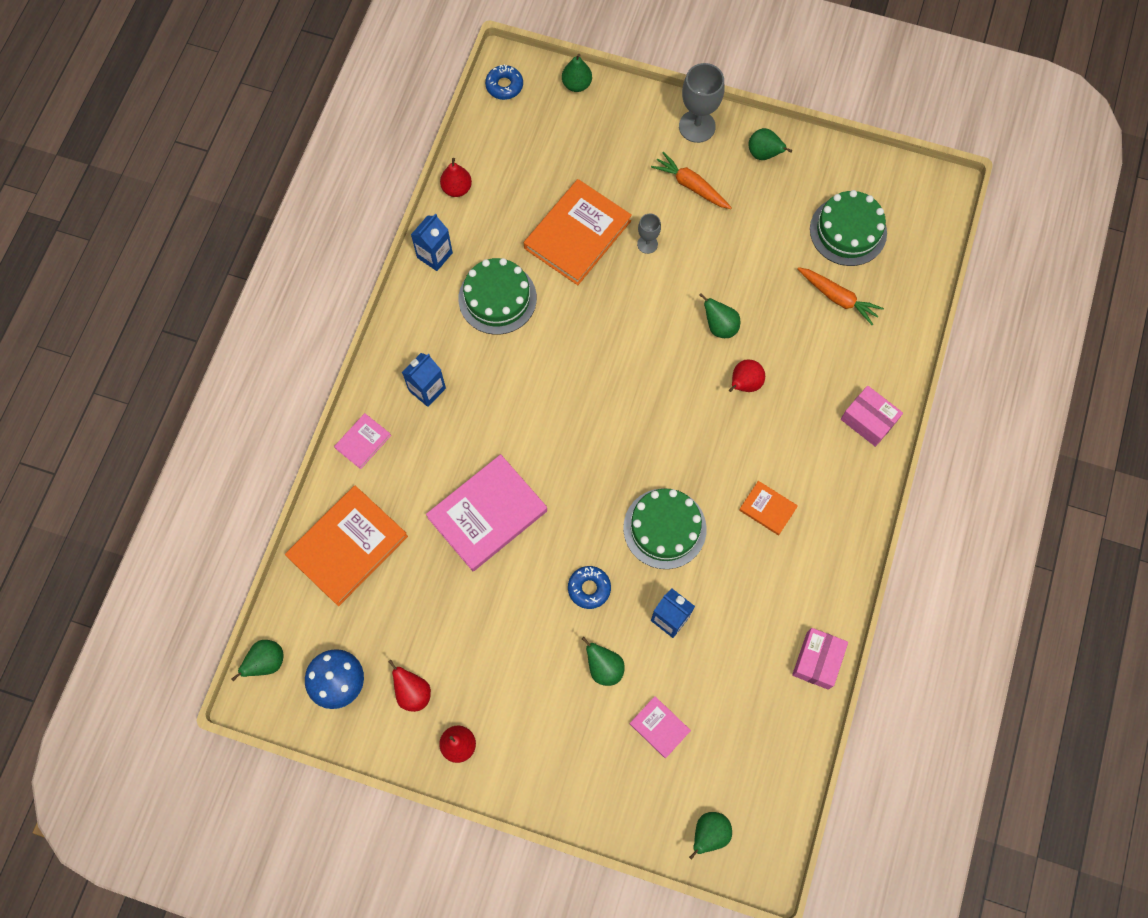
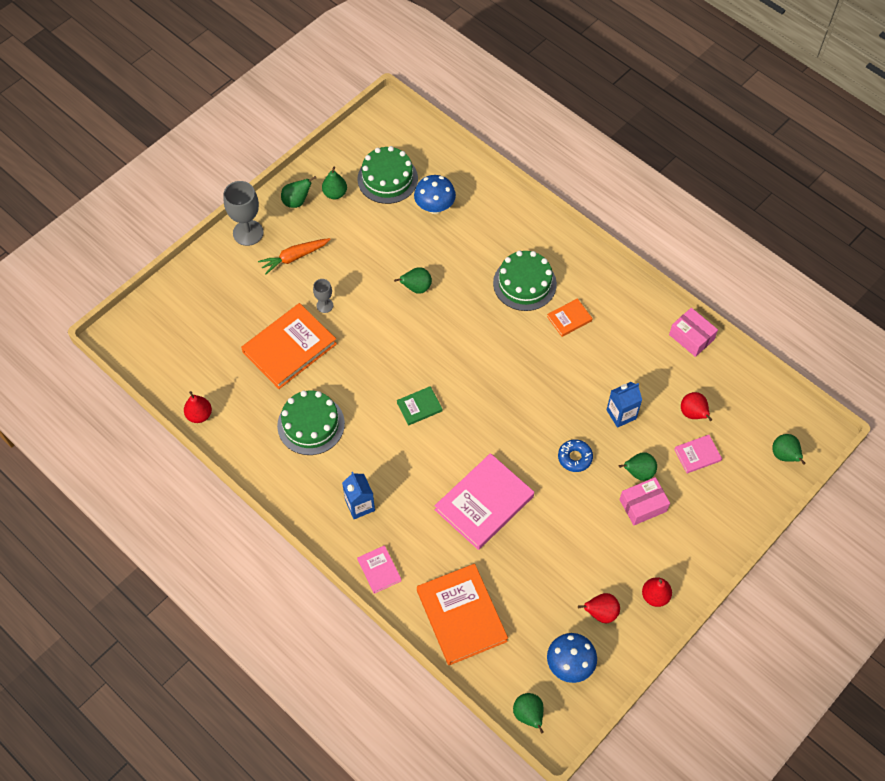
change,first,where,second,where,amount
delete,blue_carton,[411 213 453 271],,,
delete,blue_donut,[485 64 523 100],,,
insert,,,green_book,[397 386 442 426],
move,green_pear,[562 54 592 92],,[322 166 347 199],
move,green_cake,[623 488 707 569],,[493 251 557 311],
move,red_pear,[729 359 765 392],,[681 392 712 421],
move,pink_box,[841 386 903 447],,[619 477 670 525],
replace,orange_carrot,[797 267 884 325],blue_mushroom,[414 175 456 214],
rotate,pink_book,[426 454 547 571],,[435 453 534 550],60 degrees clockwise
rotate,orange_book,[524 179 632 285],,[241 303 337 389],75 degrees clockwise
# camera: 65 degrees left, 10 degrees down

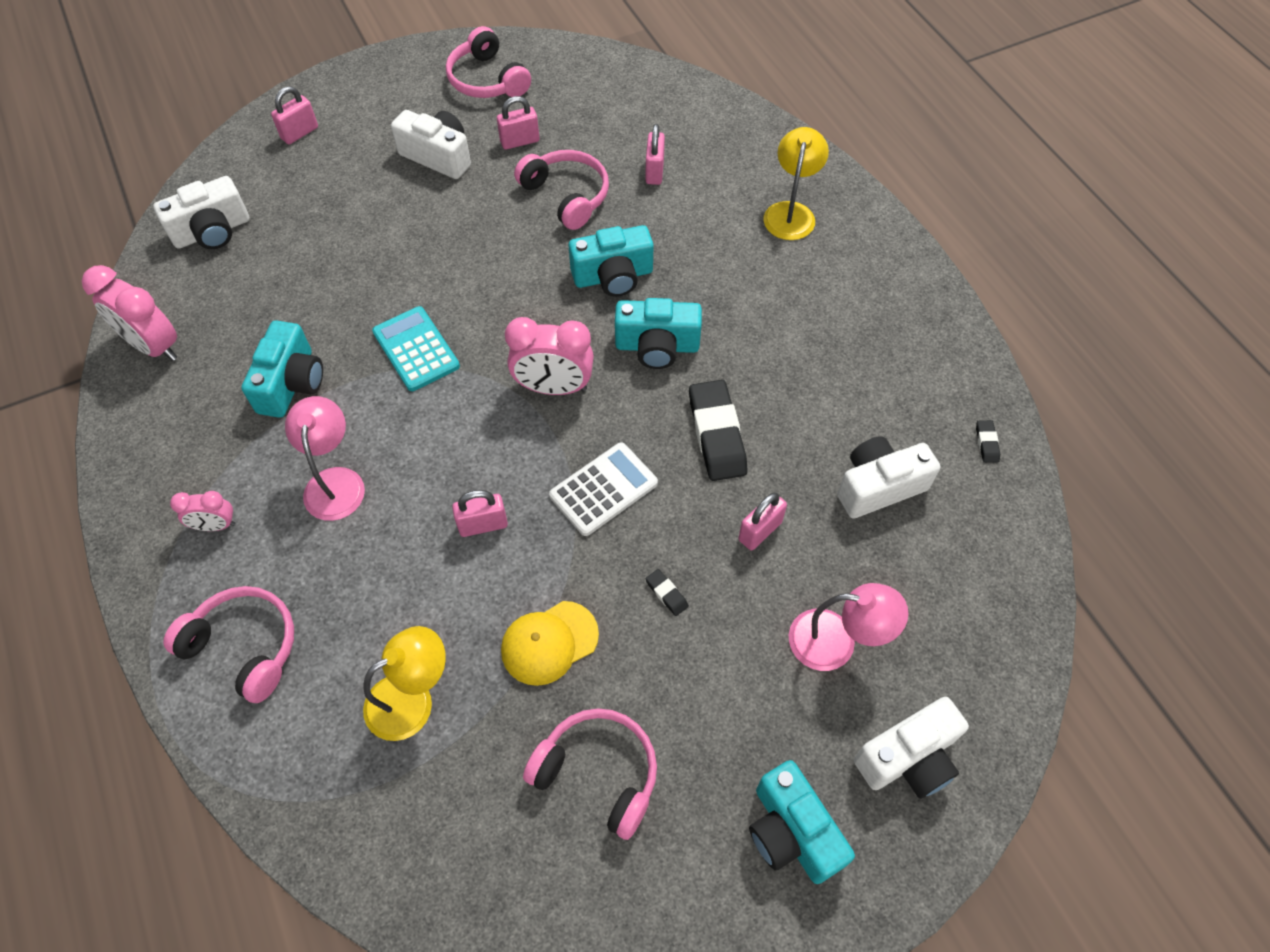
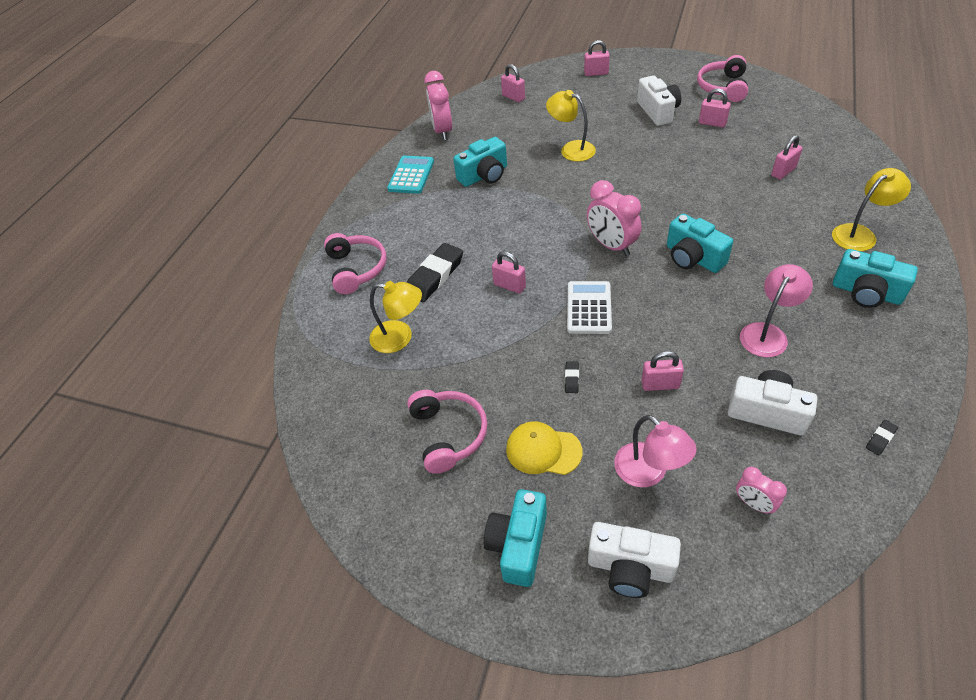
change,first,where,second,where,amount
delete,pink_headphones,[514 150 609 230],,,
insert,,,yellow_lamp,[546 90 596 162],
move,pink_clock,[170 491 236 531],,[736 467 787 514],
move,pink_lamp,[285 396 365 521],,[740 264 813 357],
move,turquoise_calculator,[372 306 460 391],,[387 156 434 194],
move,yellow_cap,[501 601 599 686],,[506 421 582 475],
move,turquoise_camera,[568 225 654 297],,[833 249 918 308],
move,black_eraser,[689 380 747 481],,[407 243 463 302],
replace,white_camera,[153 176 250 249],pink_padlock,[501 64 525 102],
rotate,white_calculator,[549 442 658 536],,[567 281 612 334],90 degrees counterclockwise
# camera: 50 degrees right, 10 degrees down

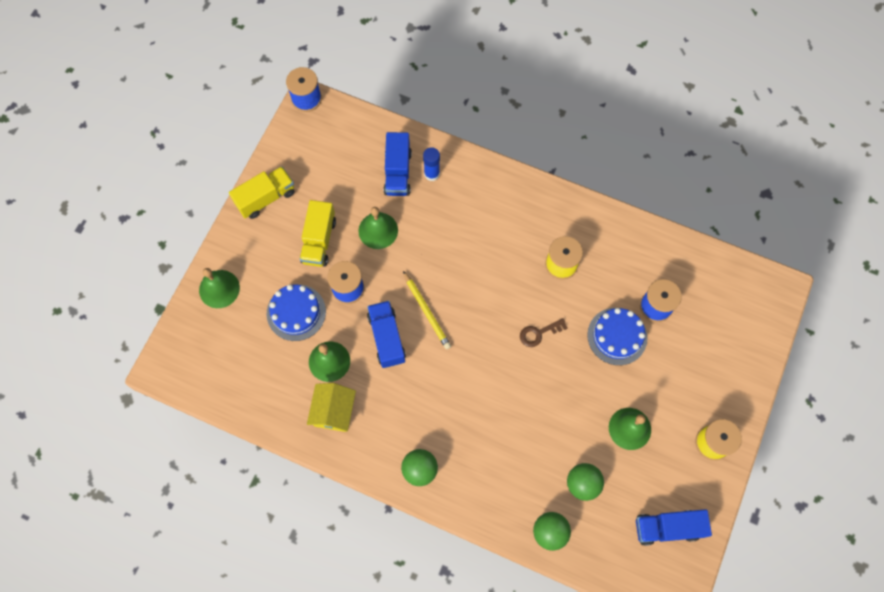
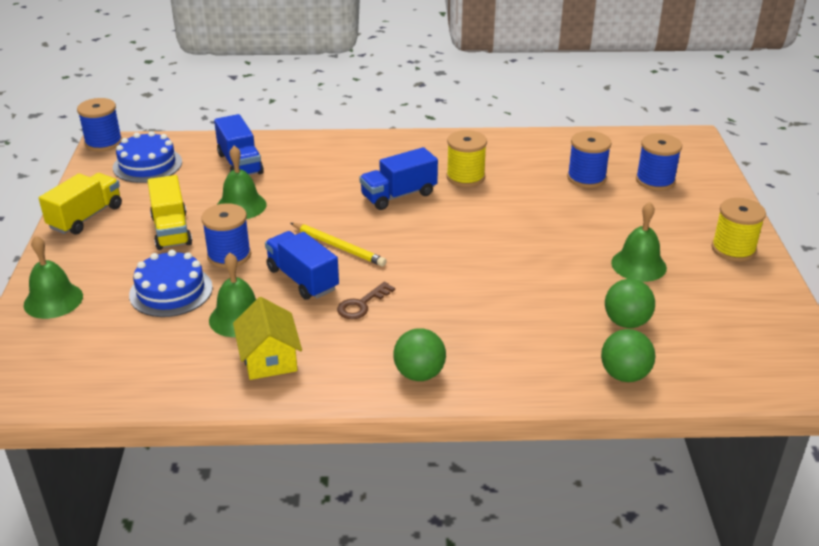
change,first,where,second,where,amount
delete,blue_glue_stick,[423 147 440 181],,,
insert,,,blue_spool,[636 133 682 191],
move,brown_key,[520 318 568 347],,[337 282 395 319],
move,blue_cake,[587 308 647 365],,[113 131 182 183],
move,blue_truck,[636 509 712 546],,[359 147 438 210],
# camera: 25 degrees left, 35 degrees down

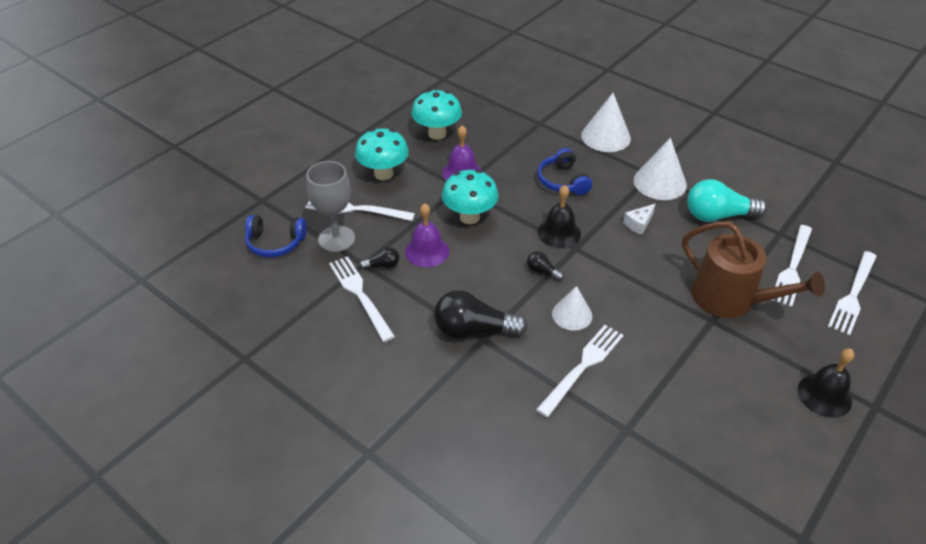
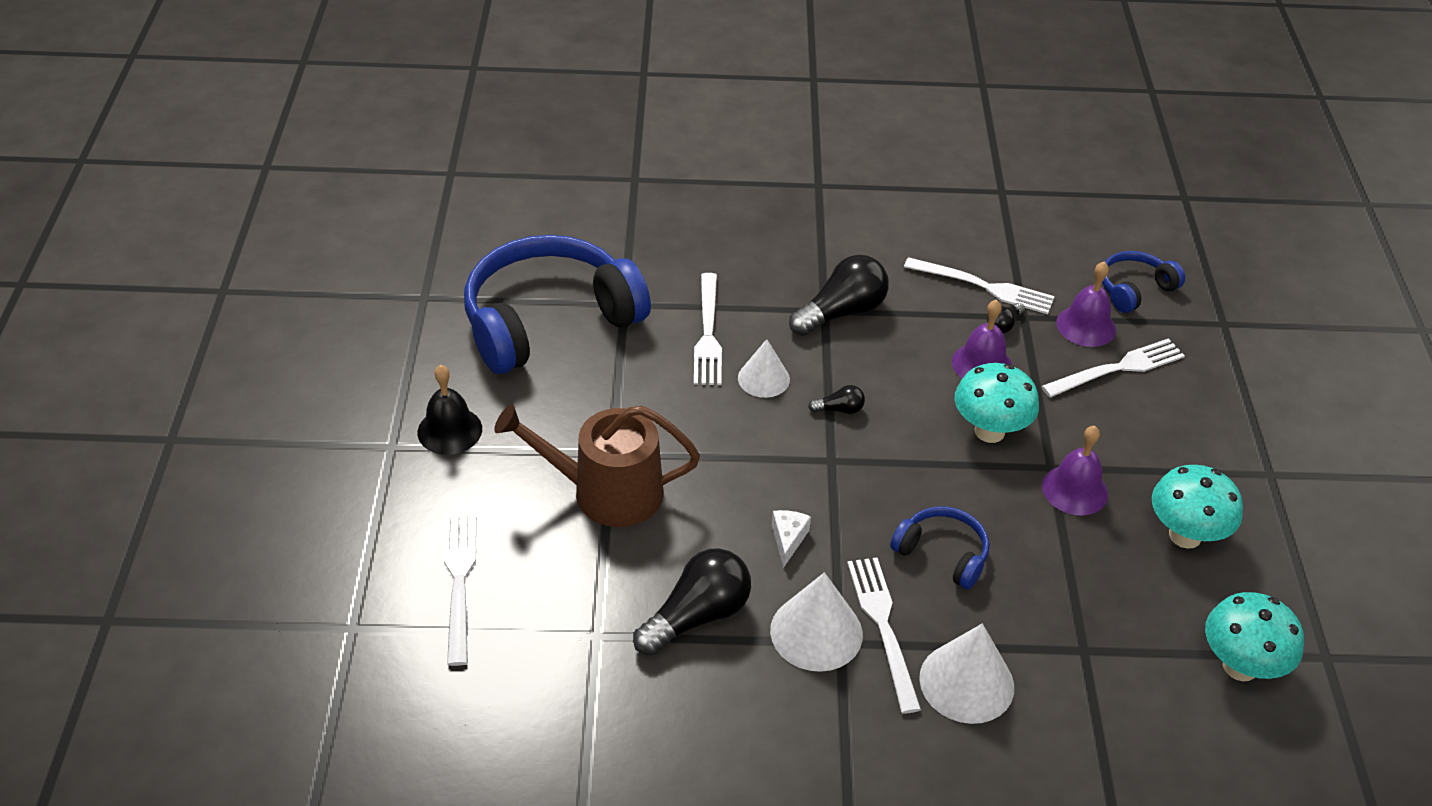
change,first,where,second,where,amount
delete,black_bell,[538 185 581 248],,,
insert,,,blue_headphones,[464 235 651 374],
move,turquoise_mushroom,[355 129 409 181],,[1205 592 1304 681],
move,white_fork,[772 225 812 307],,[847 557 921 713],
replace,grey_goblet,[306 161 355 252],purple_bell,[1056 262 1116 347],
recolor,turquoise_light_bulb,[687 179 767 222],black_light_bulb,[633 548 751 656],
# camera: 140 degrees right, 0 degrees up

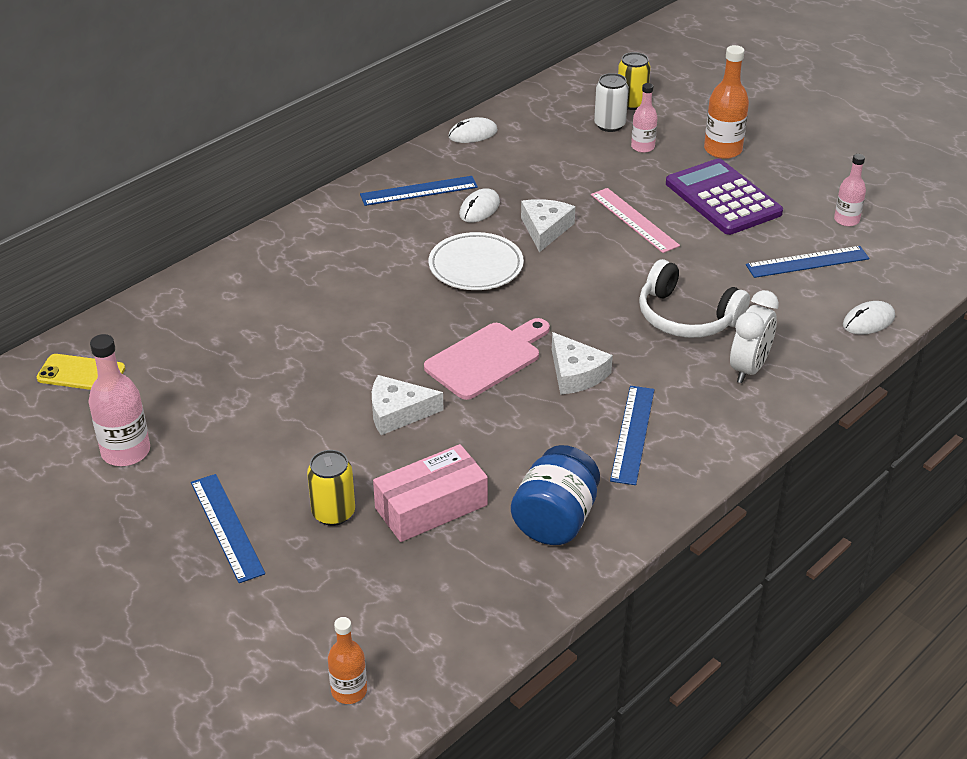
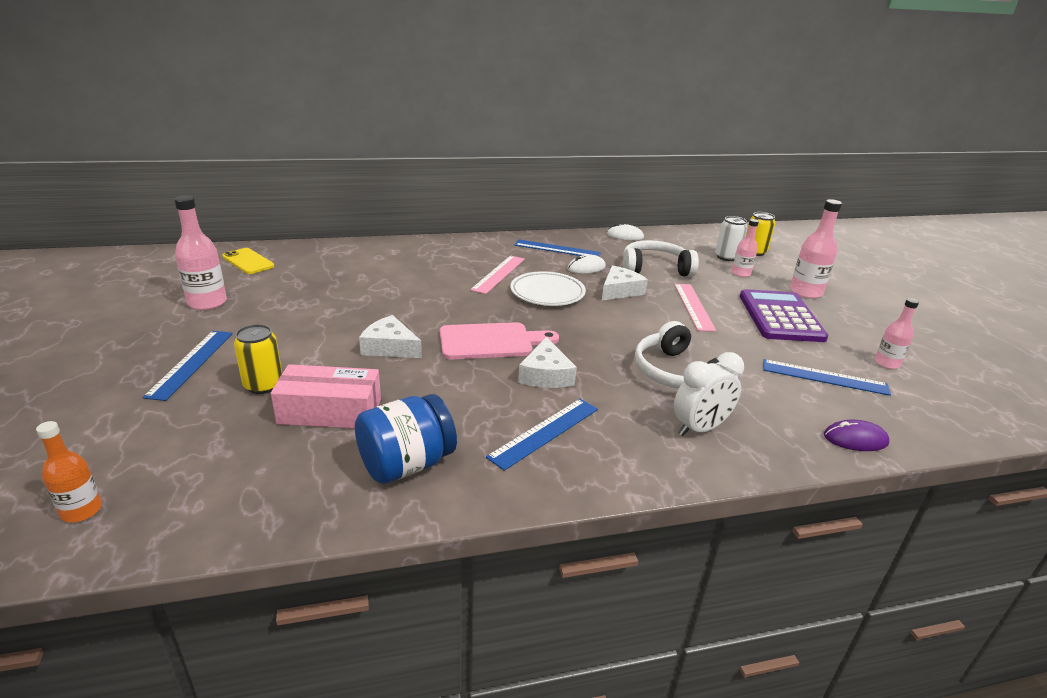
change,first,where,second,where,amount
insert,,,pink_ruler,[470 255 525 294],
insert,,,white_headphones,[623 240 699 277],
recolor,orange_bottle,[704 45 749 159],pink_bottle,[790 199 842 299],
recolor,white_mouse,[843 301 895 335],purple_mouse,[824 420 890 451],
# camera: 30 degrees right, 10 degrees down

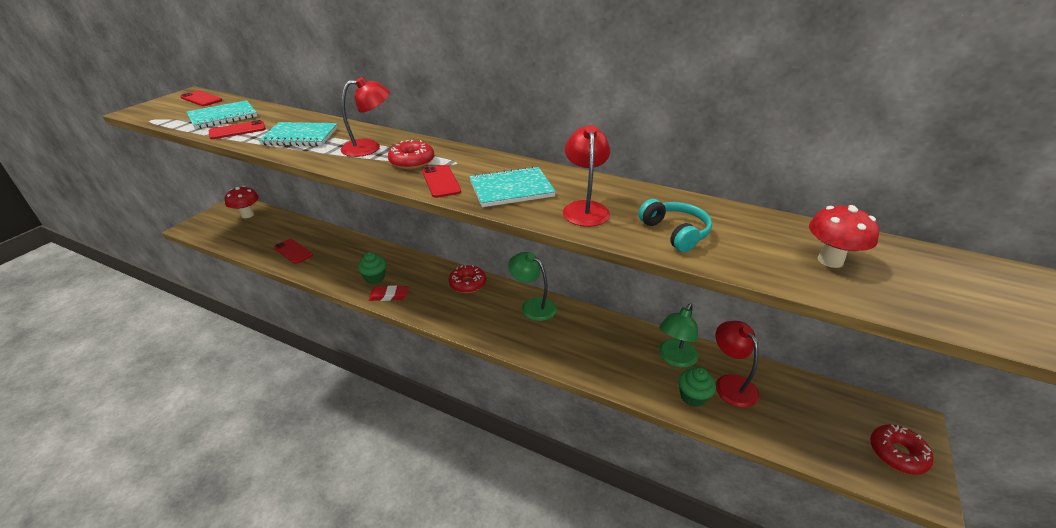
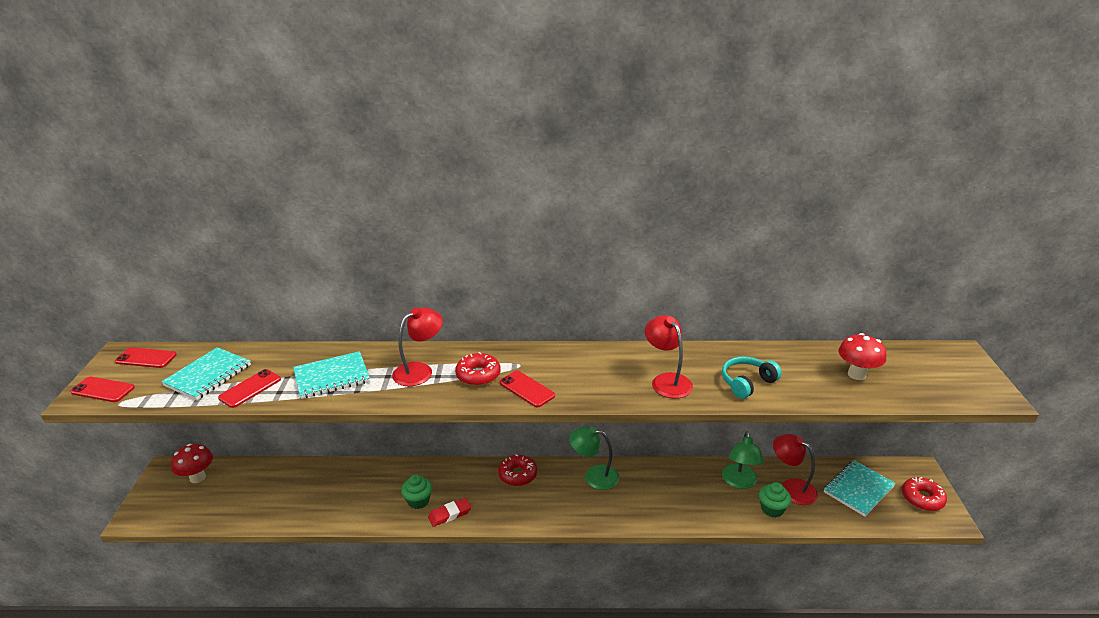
change,first,where,second,where,amount
move,red_phone,[274 239 313 264],,[70 377 135 402],
move,turquoise_notebook,[469 166 556 207],,[824 460 896 517],
rotate,turquoise_headphones,[638 199 712 252],,[722 357 782 399],75 degrees counterclockwise
# camera: 25 degrees left, 5 degrees down

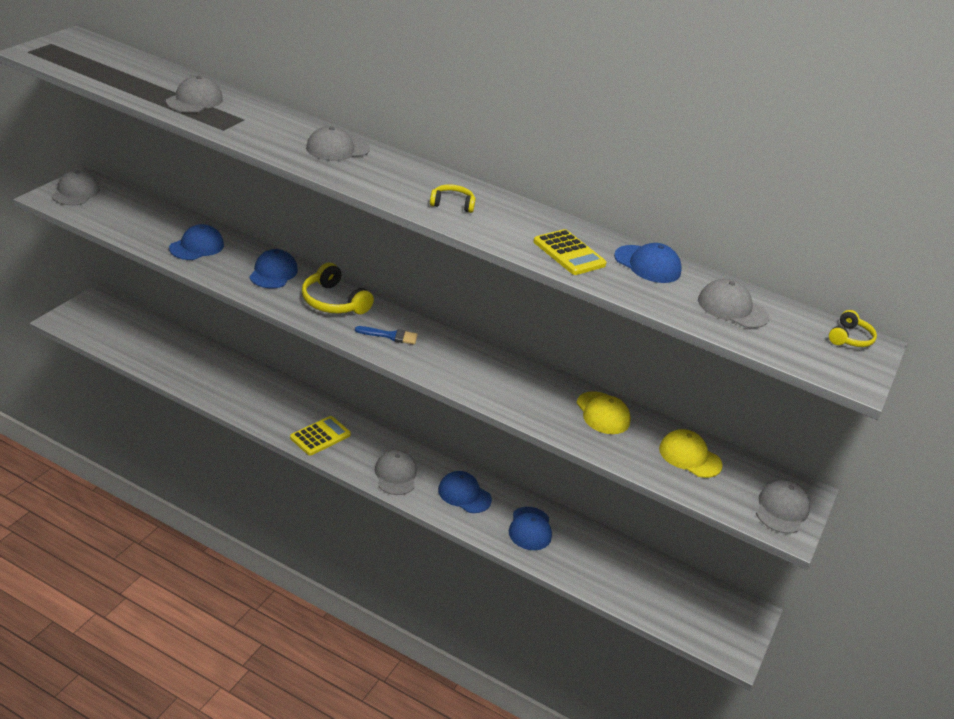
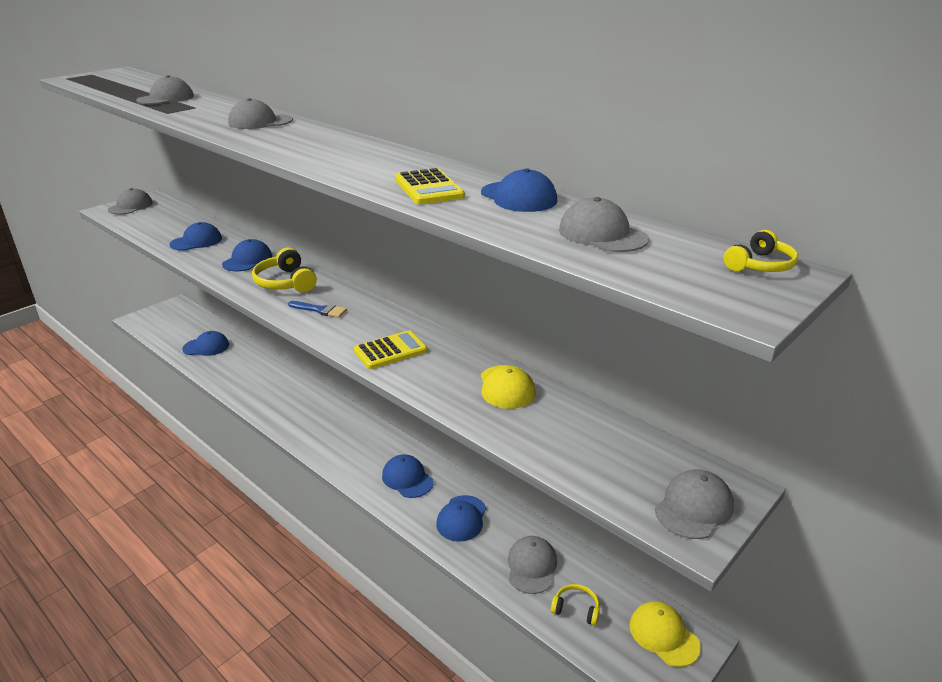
change,first,where,second,where,amount
insert,,,blue_cap,[182 331 229 356],
move,yellow_calculator,[290 416 351 456],,[354 330 427 369],
move,grey_cap,[375 450 417 495],,[508 536 557 594],
move,yellow_headphones,[430 184 476 213],,[551 584 600 626],
move,yellow_cap,[659 429 723 478],,[629 602 701 667],
# camera: 20 degrees right, 5 degrees down

